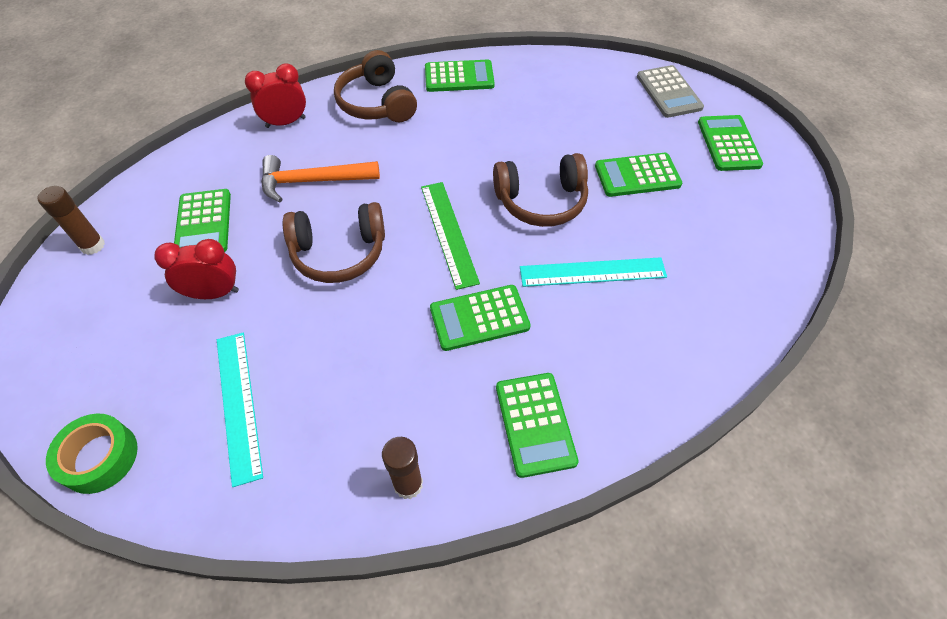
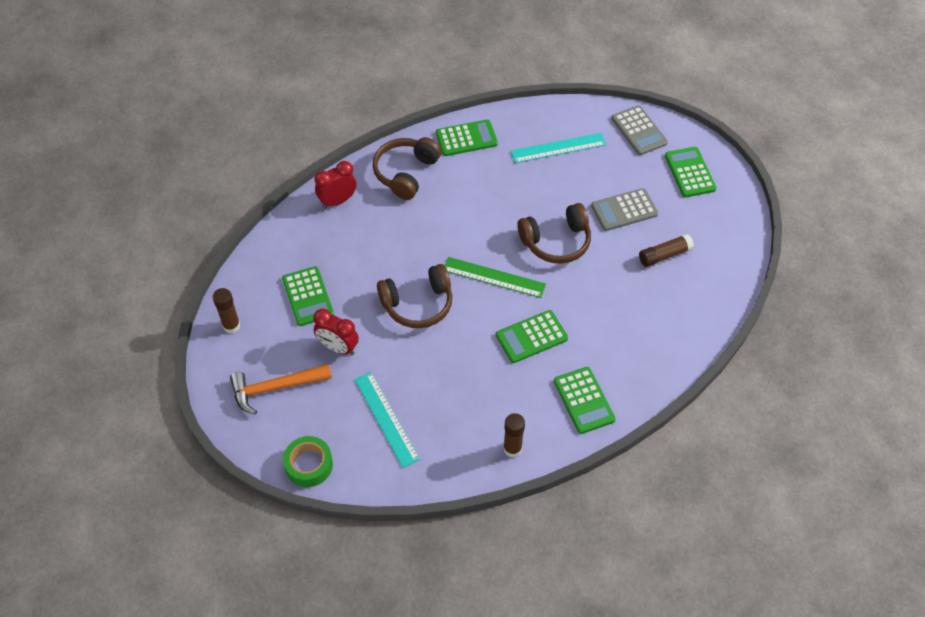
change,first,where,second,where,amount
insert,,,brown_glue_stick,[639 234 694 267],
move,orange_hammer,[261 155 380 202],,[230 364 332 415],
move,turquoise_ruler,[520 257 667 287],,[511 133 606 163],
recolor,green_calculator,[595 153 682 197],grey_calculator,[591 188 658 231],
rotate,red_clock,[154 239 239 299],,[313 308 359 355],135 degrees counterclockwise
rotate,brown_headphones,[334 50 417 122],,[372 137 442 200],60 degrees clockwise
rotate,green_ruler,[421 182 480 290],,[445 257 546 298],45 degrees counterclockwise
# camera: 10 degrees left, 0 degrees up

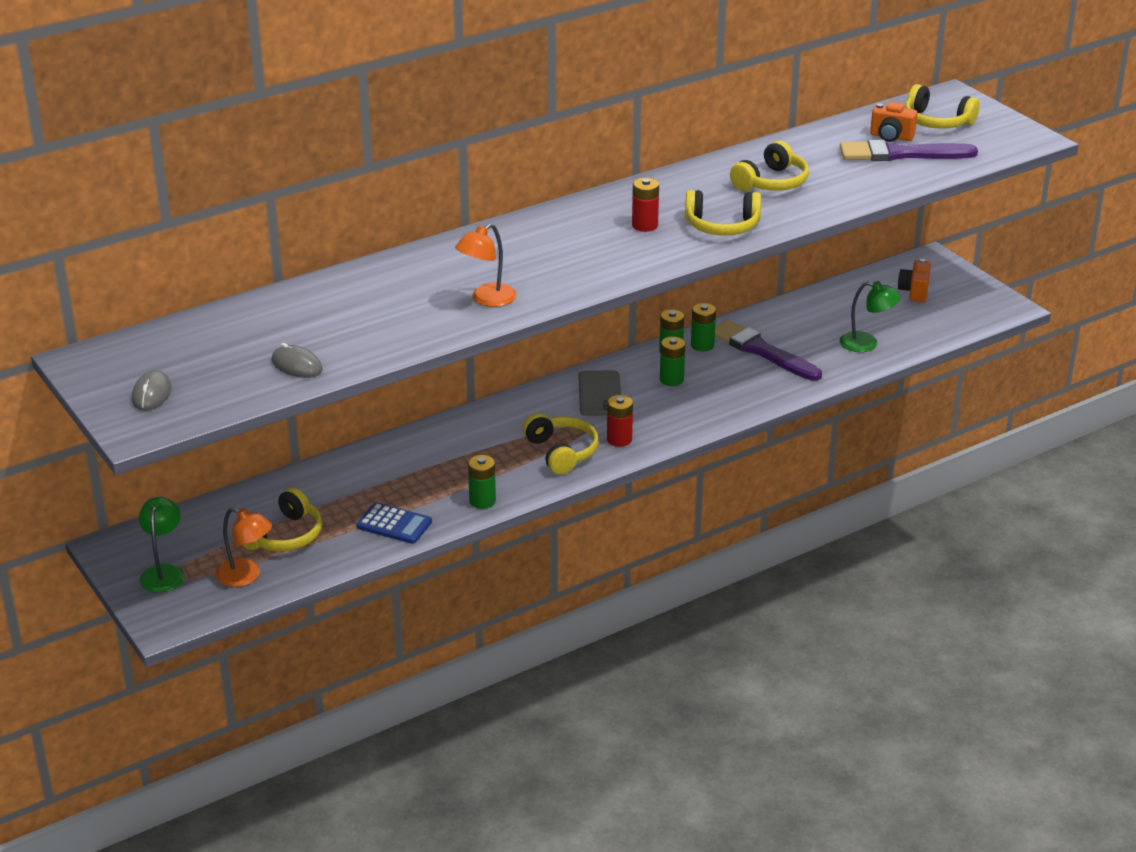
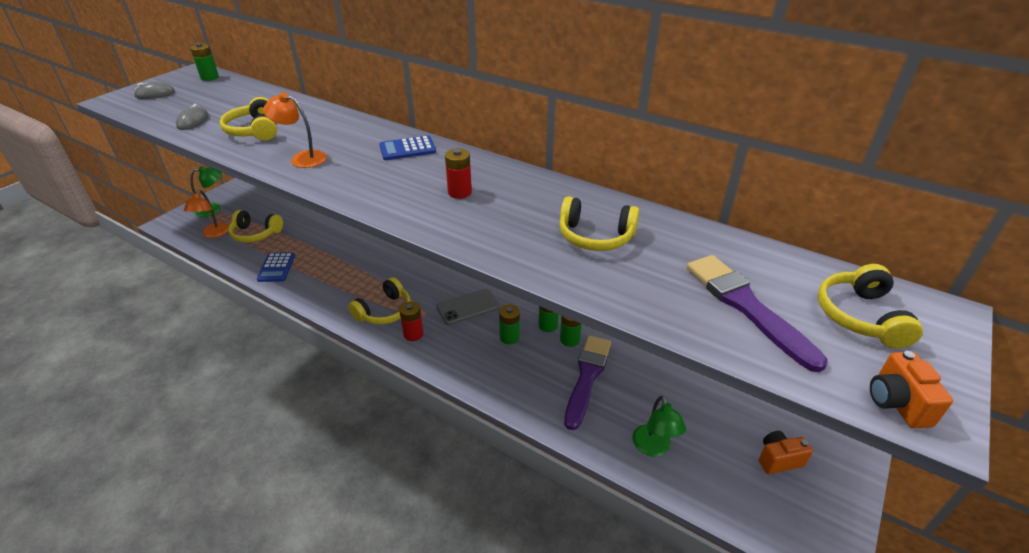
change,first,where,second,where,amount
insert,,,blue_calculator,[379 136 436 160],
move,green_battery,[468 455 496 509],,[190 43 219 81],
move,yellow_headphones,[685 190 761 236],,[220 97 277 141],
move,orange_camera,[870 102 917 142],,[870 351 953 428],
# camera: 65 degrees right, 5 degrees up

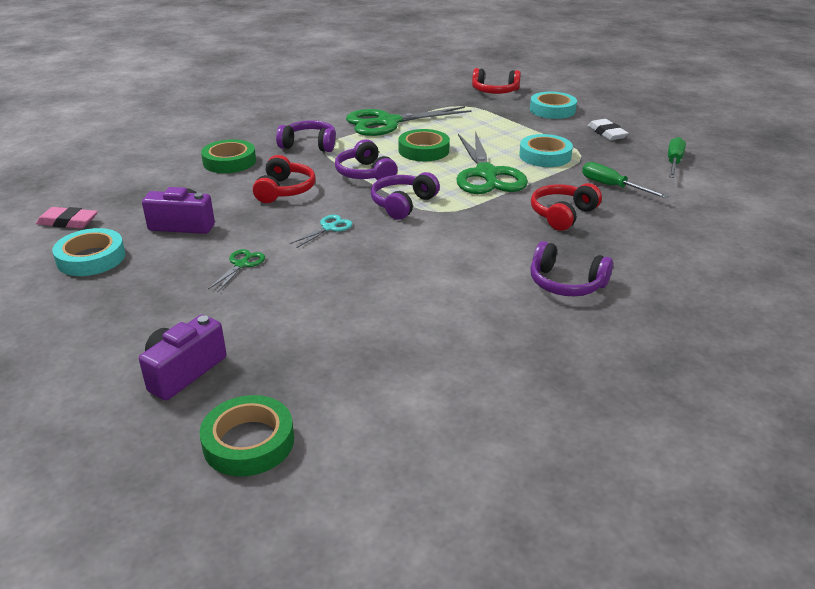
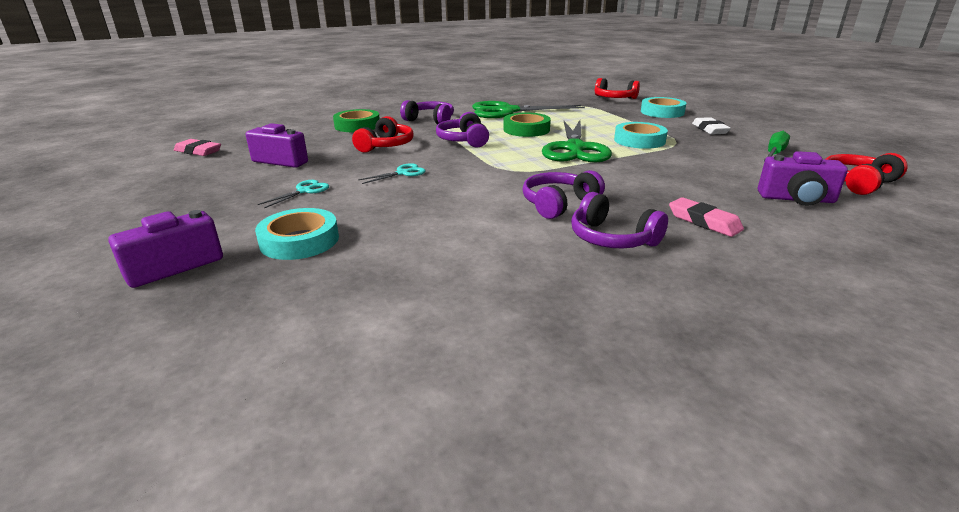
change,first,where,second,where,amount
delete,green_tape,[200 395 294 477],,,
delete,green_screwdriver,[582 162 668 198],,,
insert,,,pink_eraser,[669 197 744 237],
insert,,,purple_camera,[758 151 848 206],
move,turquoise_tape,[52 228 126 276],,[255 208 339 260],
move,purple_headphones,[371 172 440 220],,[523 170 605 219],
move,red_headphones,[531 183 602 231],,[825 153 908 195],
recolor,green_scissors,[208 249 265 293],turquoise_scissors,[258 180 329 208],
# camera: 15 degrees right, 5 degrees down

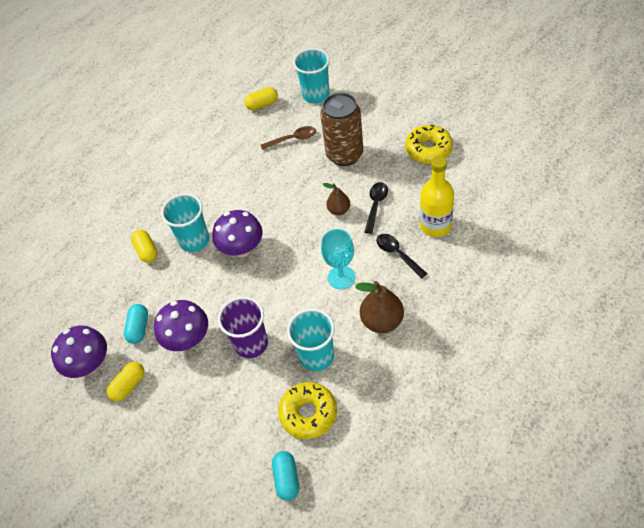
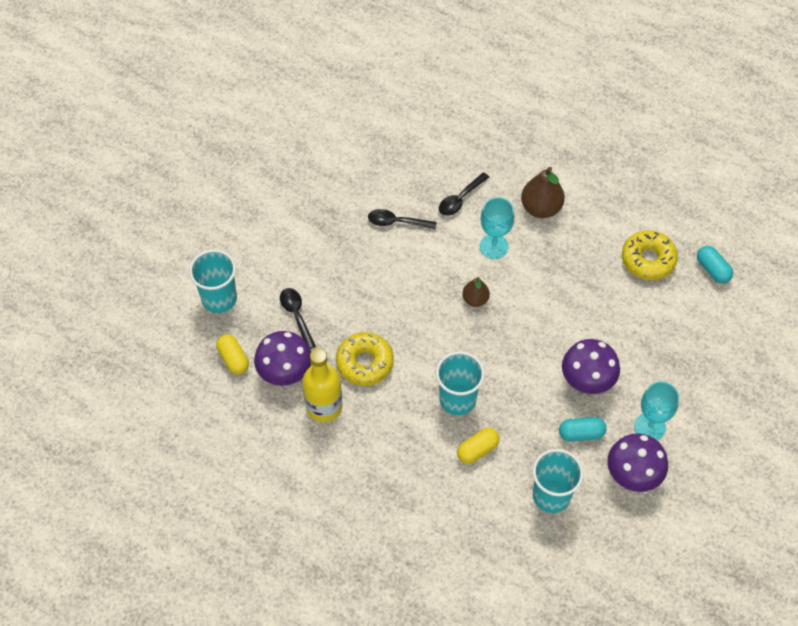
change,first,where,second,where,amount
delete,purple_cup,[218 296 268 358],,,
delete,brown_can,[320 93 363 166],,,
move,purple_mushroom,[212 210 263 257],,[254 331 311 386],
move,turquoise_cup,[287 308 335 371],,[533 449 584 513],
move,brown_pear,[323 183 350 215],,[462 277 490 307],
move,yellow_donut,[405 125 453 164],,[336 332 394 386],
move,yellow_bottle,[420 156 454 237],,[302 348 343 422],
replace,yellow_capsule,[107 362 145 402],turquoise_goblet,[634 381 679 440],
recolor,brown_spoon,[261 126 316 150],black_spoon,[280 288 316 349],
rotate,turquoise_capsule,[272 451 299 501],,[697 246 733 284],75 degrees clockwise
# camera: 105 degrees left, 5 degrees up

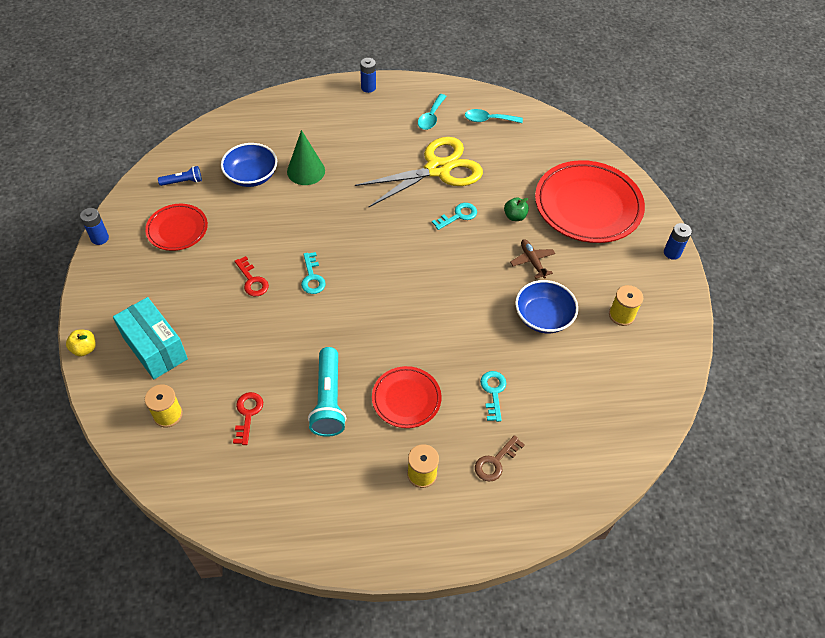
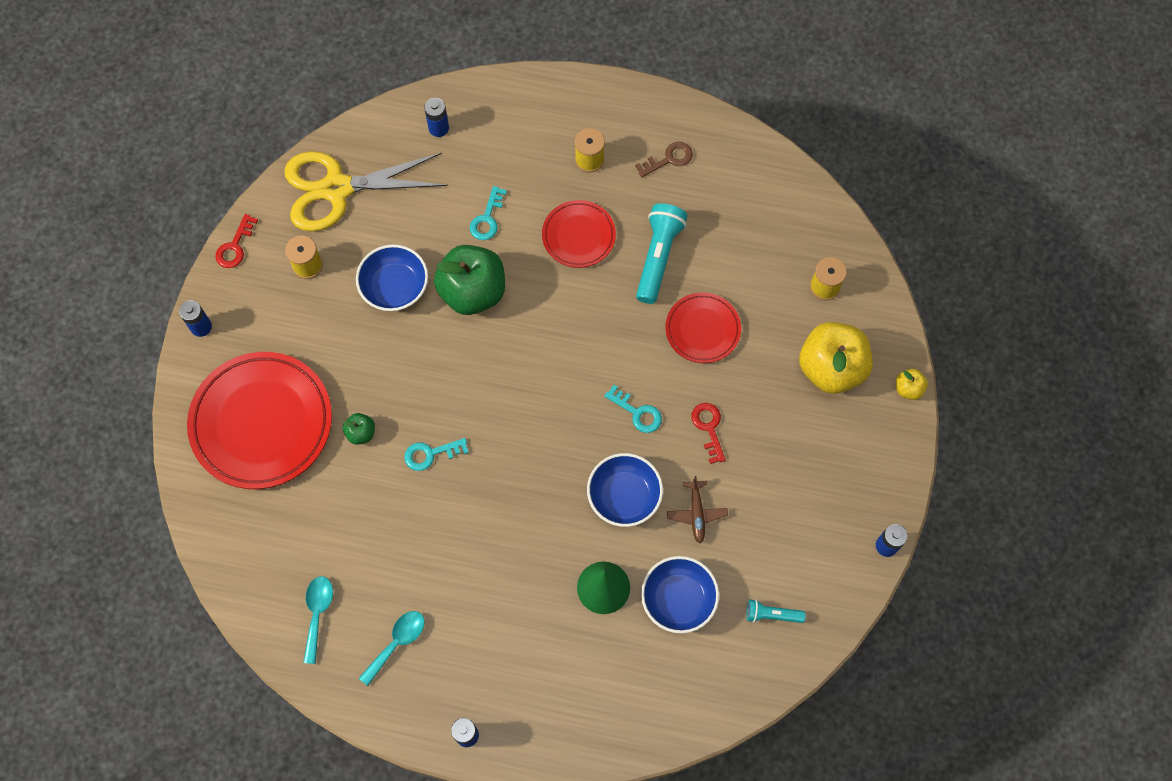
change,first,where,second,where,amount
insert,,,blue_battery,[424 98 449 137],
insert,,,green_apple,[434 245 505 315],
insert,,,blue_bowl,[587 453 663 527],
move,red_plate,[145 204 208 251],,[665 293 741 363],
move,red_key,[233 392 263 445],,[215 214 258 268],
move,yellow_scissors,[355 137 483 207],,[284 151 448 231],
move,brown_key,[475 435 525 482],,[635 142 693 177],
move,brown_plane,[510 239 555 279],,[667 476 728 543],
replace,turquoise_box,[113 297 188 379],yellow_apple,[799 322 873 394],
recolor,blue_flashlight,[158 166 202 186],turquoise_flashlight,[746 599 806 623],
rotate,turquoise_key,[301 252 326 294],,[604 385 662 433],120 degrees clockwise
rotate,turquoise_spoon,[465 109 523 123],,[303 576 333 664],105 degrees counterclockwise
# camera: 160 degrees left, 15 degrees up

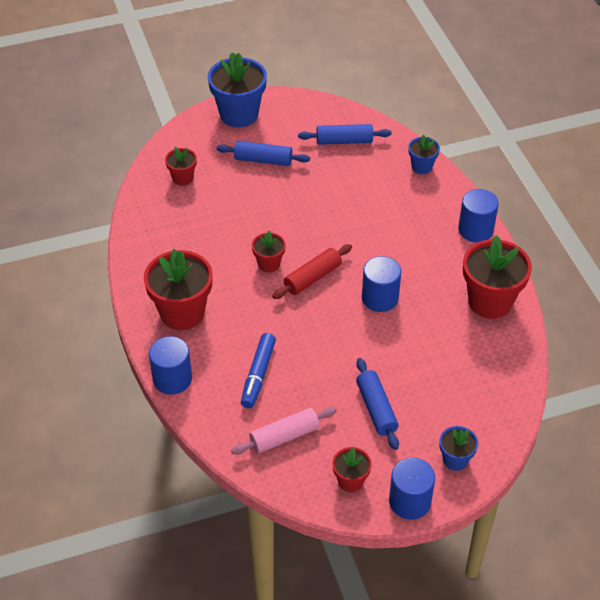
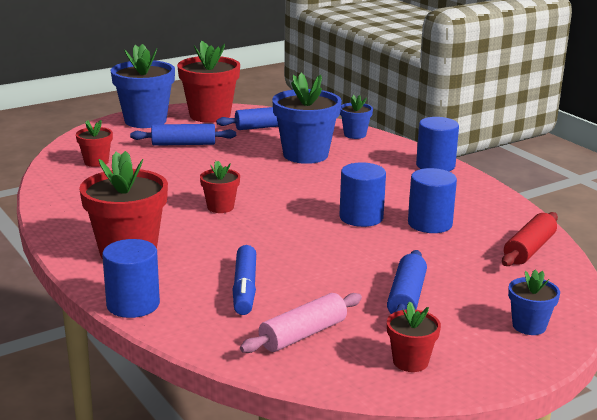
change,first,where,second,where,amount
insert,,,blue_flower_pot,[272 73 342 164],
move,red_rolling_pin,[272 244 352 299],,[502 212 558 266],
move,blue_cylinder,[389 458 435 520],,[408 168 457 233],
move,red_flower_pot,[463 235 532 319],,[177 40 240 123],
rotate,blue_rolling_pin,[356 358 399 450],,[387 250 427 314],45 degrees clockwise
# camera: 15 degrees left, 25 degrees down

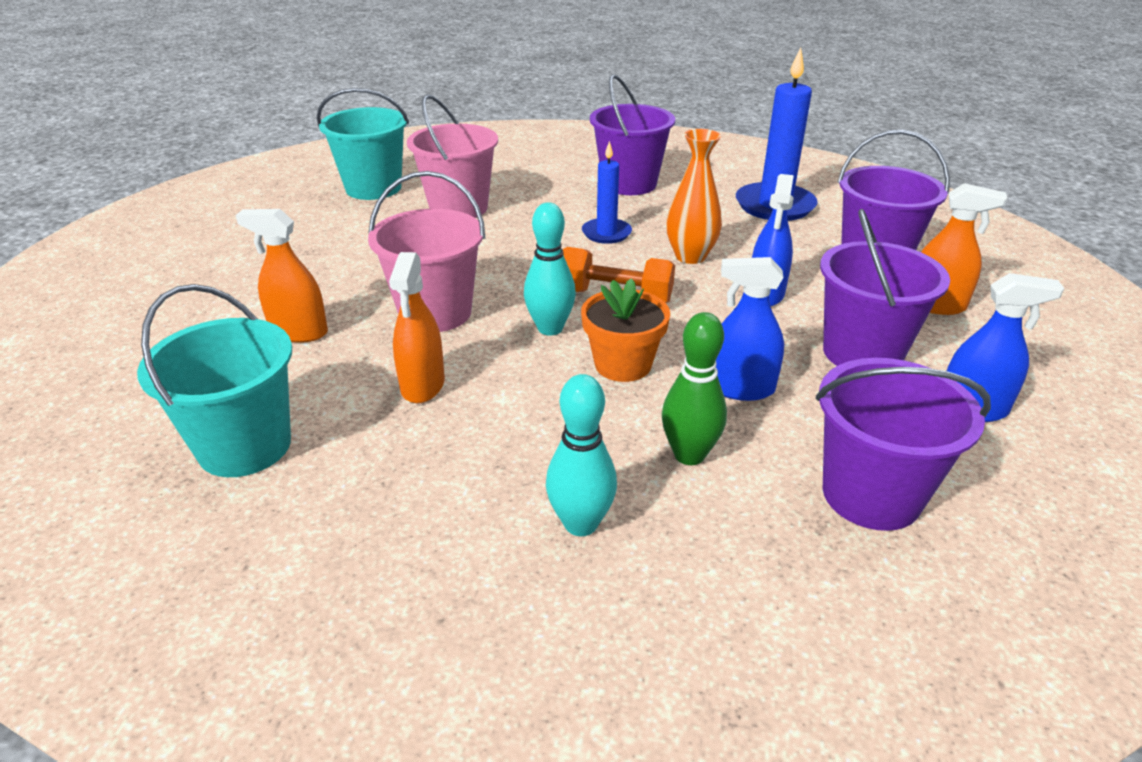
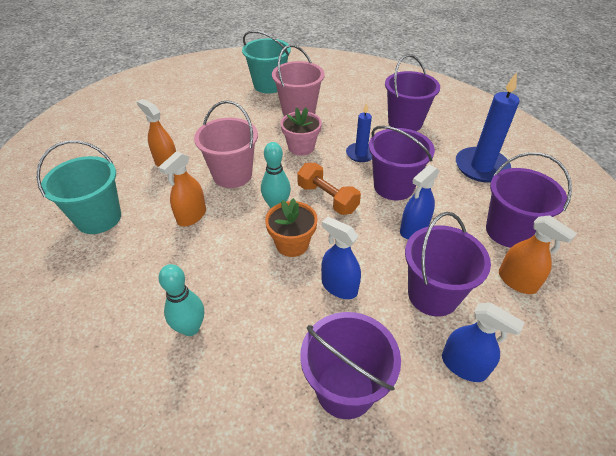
change,first,where,second,where,amount
delete,green_bowling_pin,[662 312 727 465],,,
insert,,,pink_flower_pot,[281 108 322 156],
replace,orange_vase,[666 129 722 264],purple_bucket,[369 125 435 200],
# camera: 30 degrees right, 10 degrees up

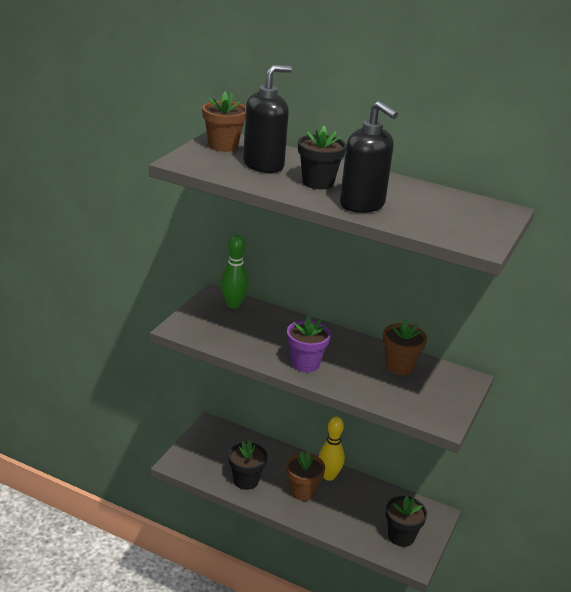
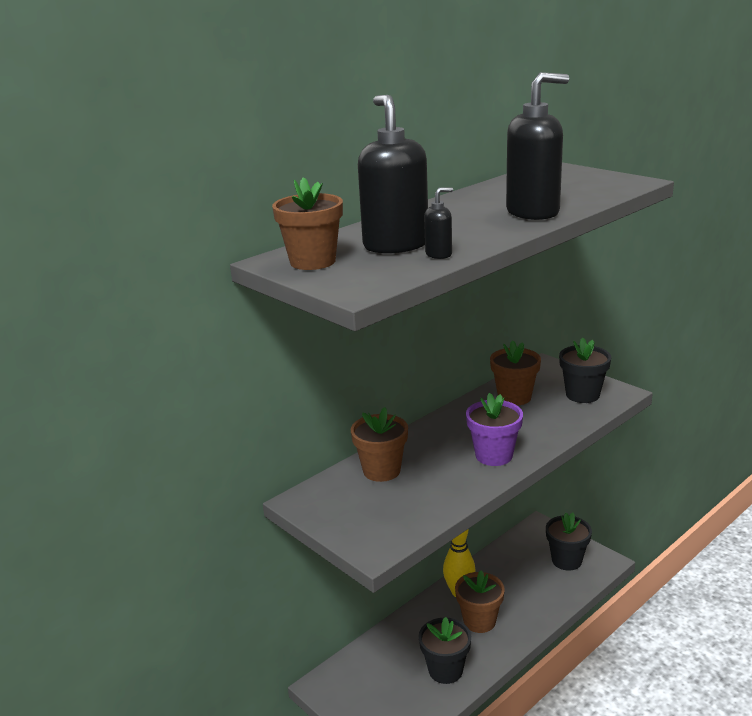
change,first,where,second,where,amount
delete,green_bowling_pin,[221 235 249 309],,,
insert,,,brown_flower_pot,[351 407 408 482],
insert,,,black_soap_dispenser,[424 188 453 259],
move,black_flower_pot,[298 126 346 189],,[559 338 611 403],
# camera: 65 degrees left, 5 degrees down

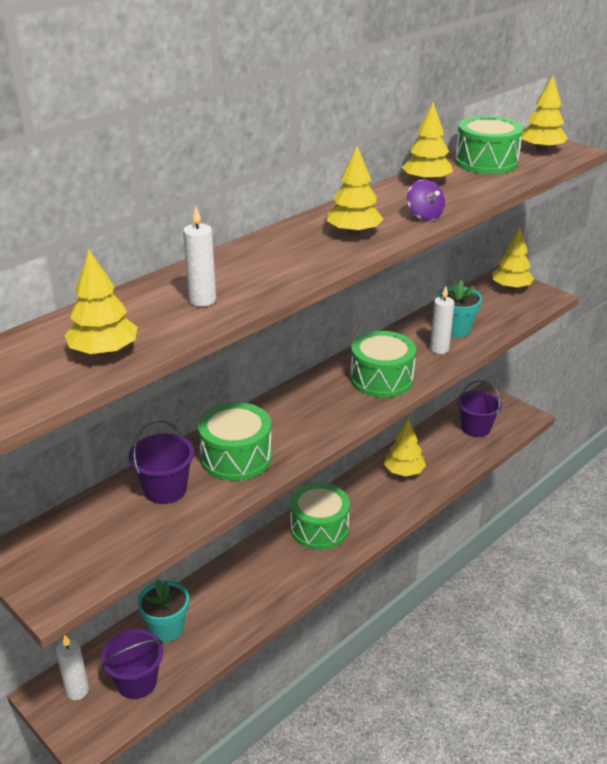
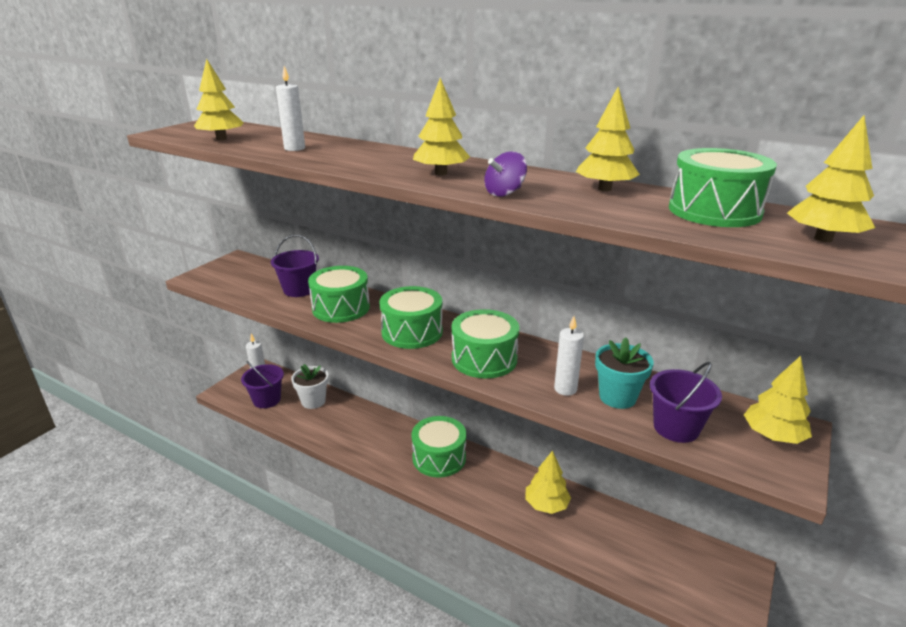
change,first,where,second,where,amount
insert,,,green_drum,[379 286 443 349],
move,purple_bucket,[457 380 502 437],,[650 362 722 443],
recolor,turquoise_flower_pot,[137 580 189 642],white_flower_pot,[291 364 329 409],
# camera: 75 degrees right, 5 degrees down

